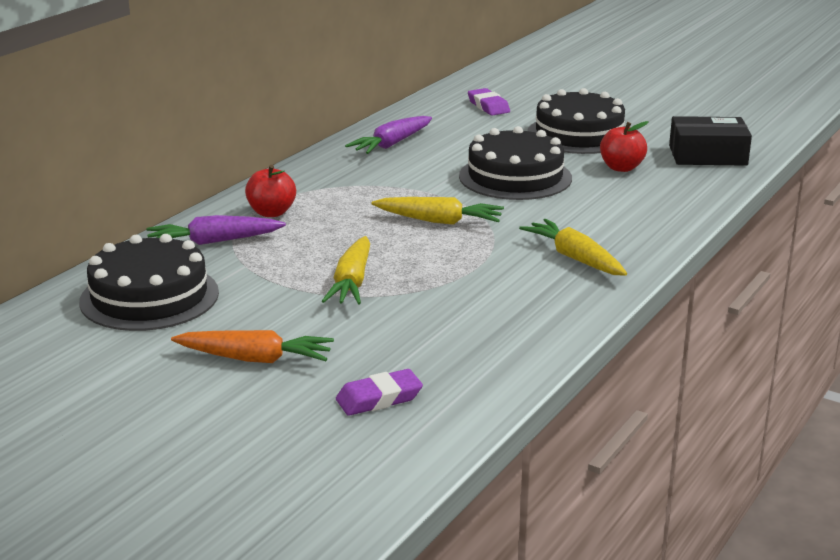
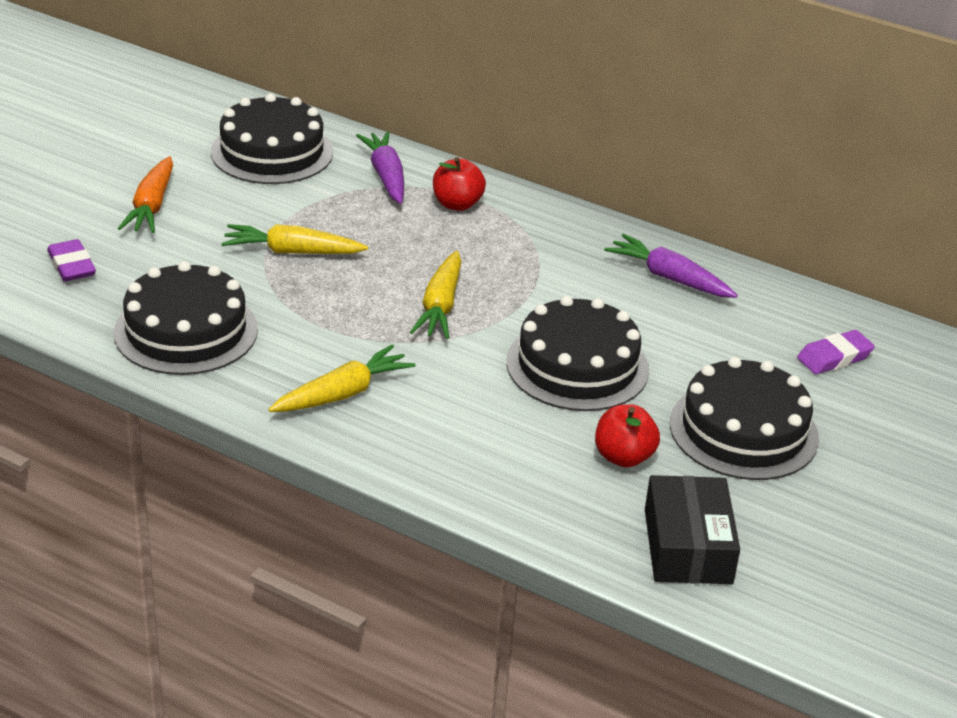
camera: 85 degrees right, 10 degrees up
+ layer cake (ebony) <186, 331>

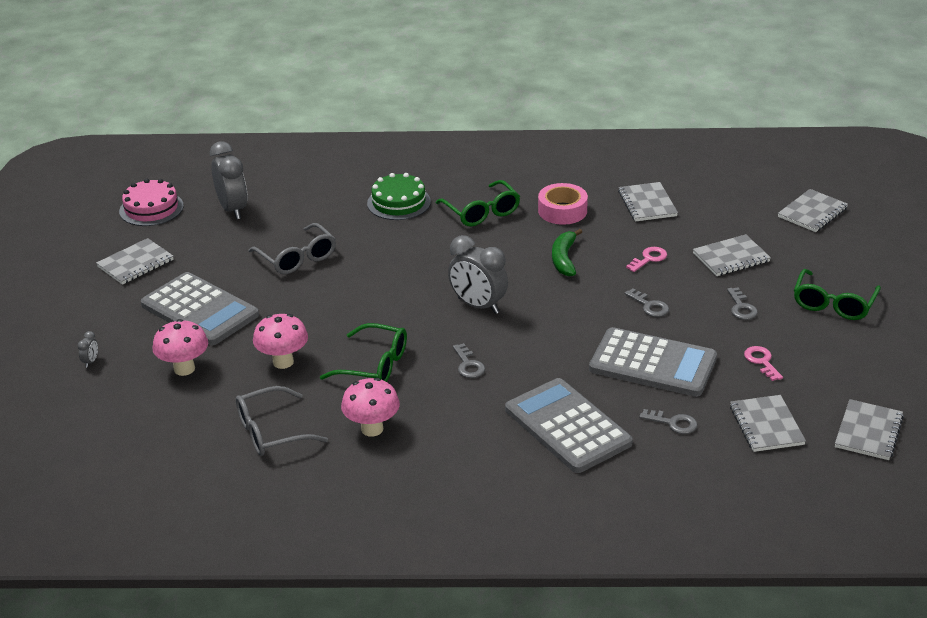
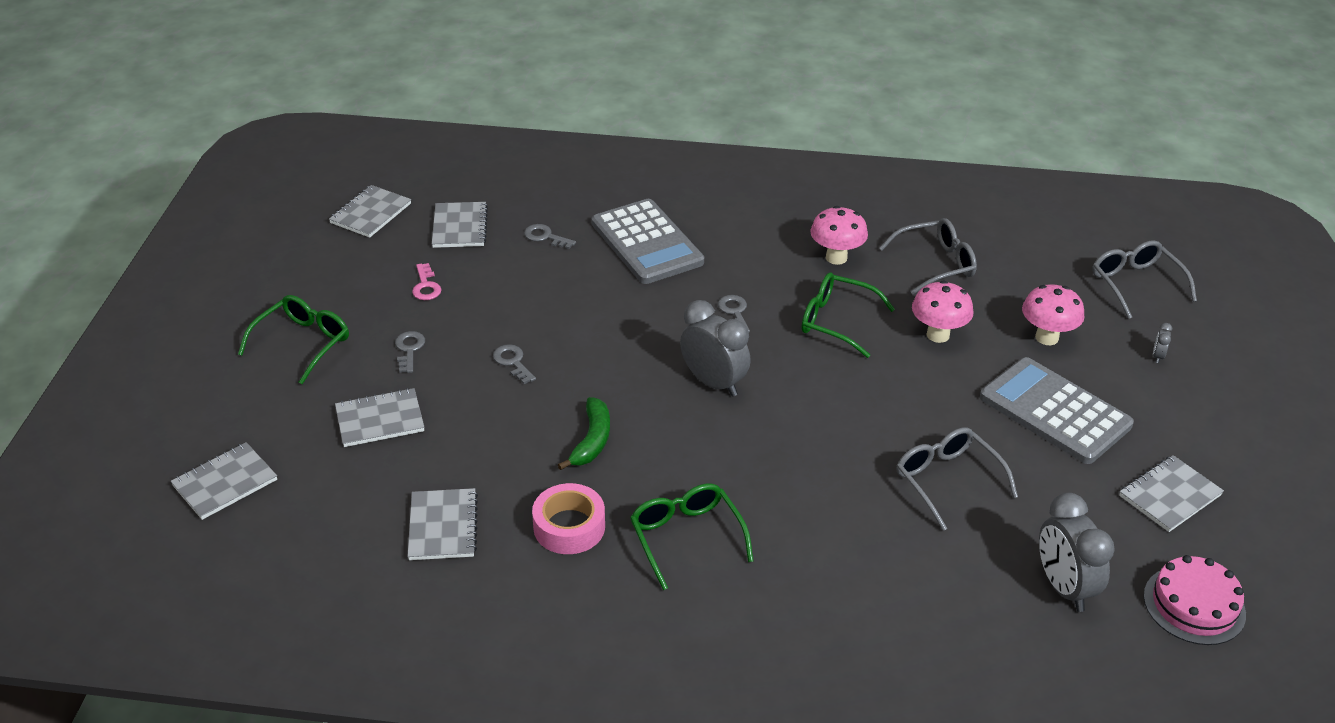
camera: 175 degrees left, 5 degrees up
- layer cake (emerald) <399, 202>
- door key (rosy) <649, 259>
- calculator (ash-grey) <652, 364>
+ glasses (ash-grey) <1136, 284>

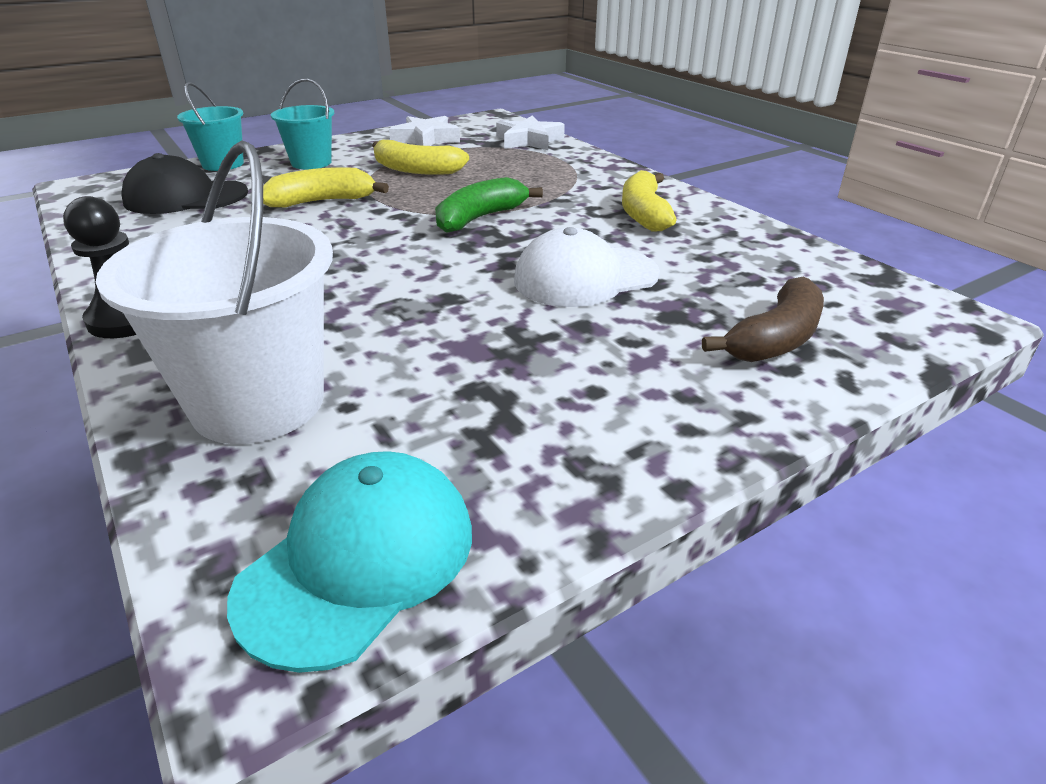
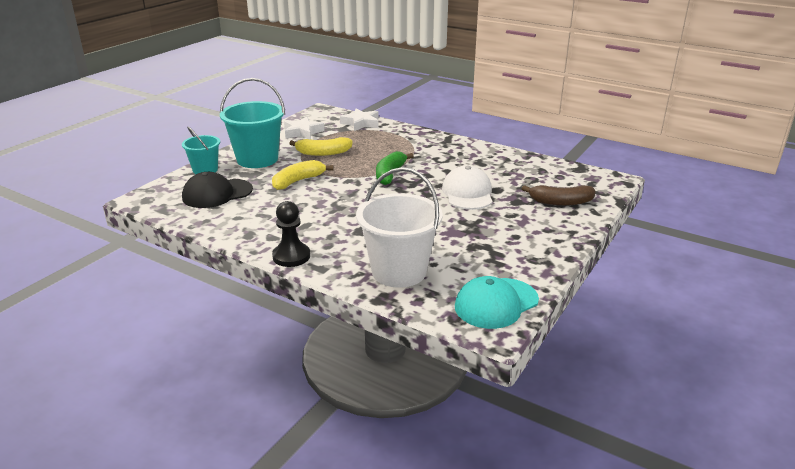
camera: 25 degrees left, 5 degrees down
~ bucket (turquoise) <311, 163> = <257, 159> x1.72
- banana (bright yellow) <643, 214>
~ baseball cap (white) <585, 277> = <467, 193> 135 degrees clockwise
~ banana (dark brown) <775, 339> = <560, 202> 75 degrees clockwise
~ baseball cap (turquoise) <359, 560> = <496, 303> 135 degrees counterclockwise

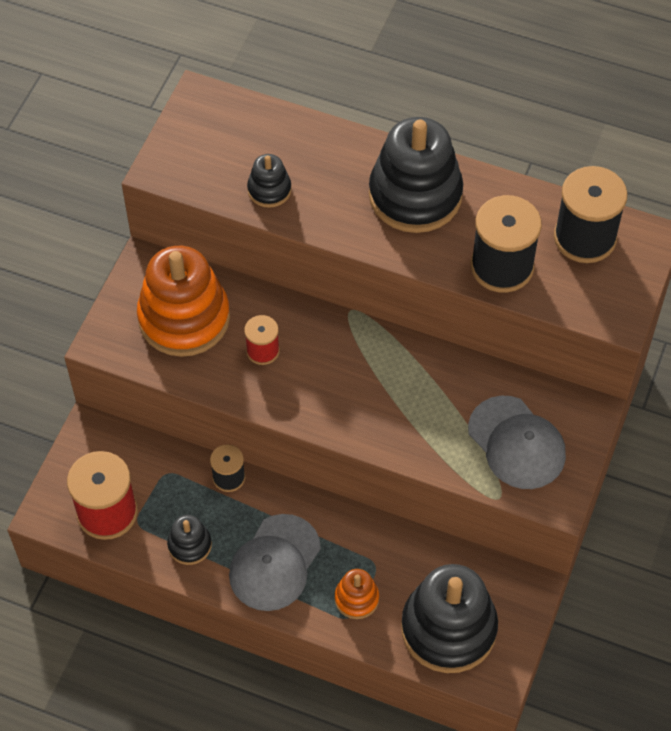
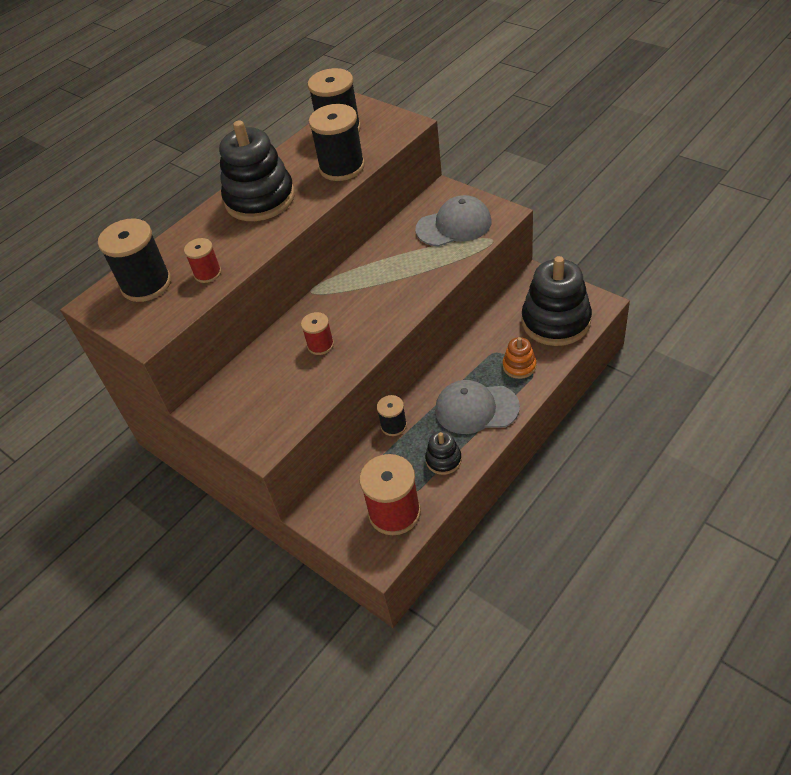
camera: 65 degrees left, 10 degrees down
~ stacking rings (ebony) <269, 190> to reel of thread (scarlet) <207, 273>
- stacking rings (bright orange) <184, 318>
~ baseball cap (ash-grey) <275, 563> = <476, 409> 135 degrees clockwise
+ reel of thread (ebony) <146, 284>

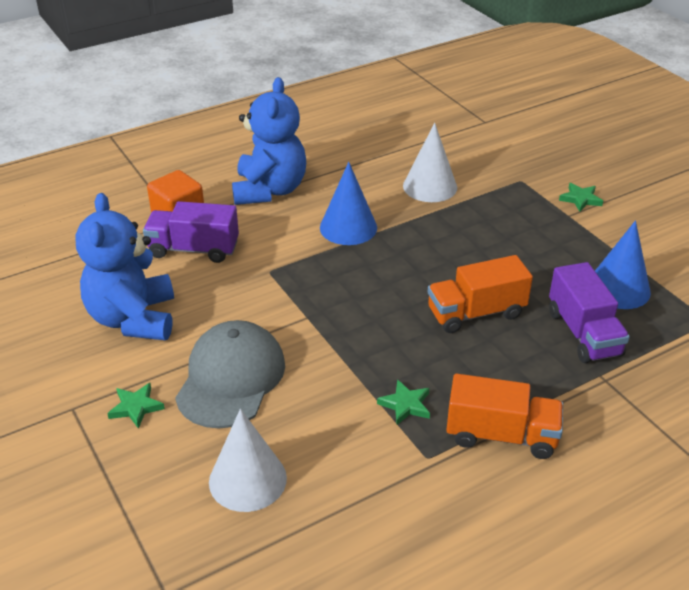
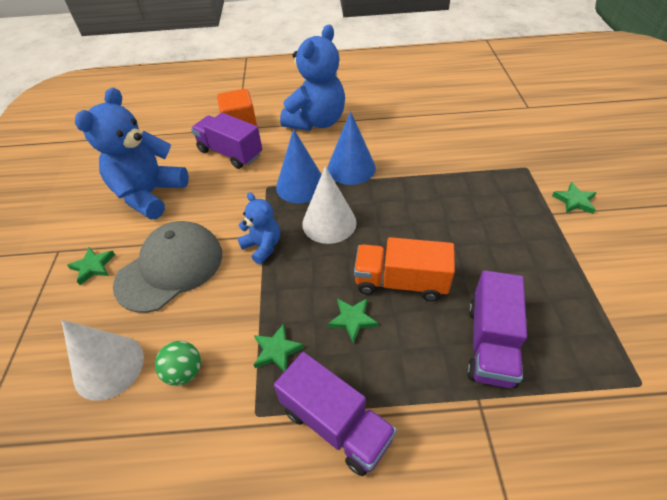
camera: 30 degrees right, 10 degrees up
~ cone (white) <430, 186> to <329, 223>
~ cone (royal blue) <618, 288> to <301, 185>
~ truck (bright orange) <501, 435> to truck (violet) <336, 424>
+ stuffed bear (royal blue) <263, 246>
+ five-pointed star (emerald) <352, 320>
+ sphere (emerald) <184, 372>

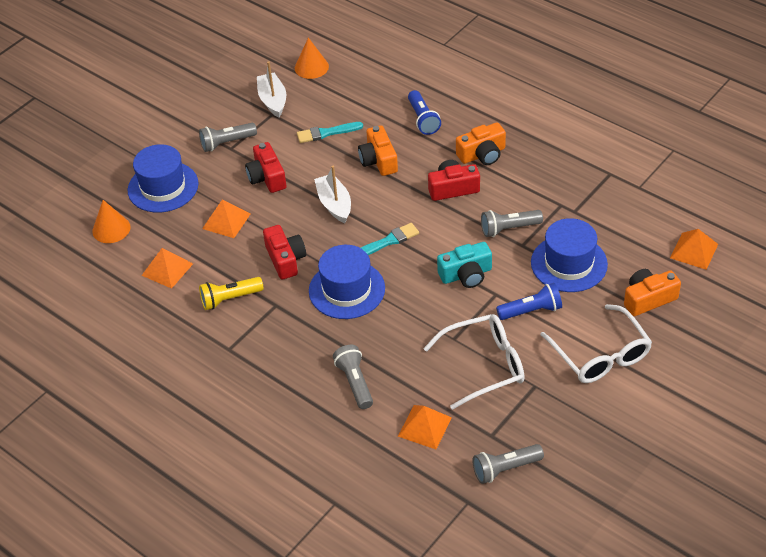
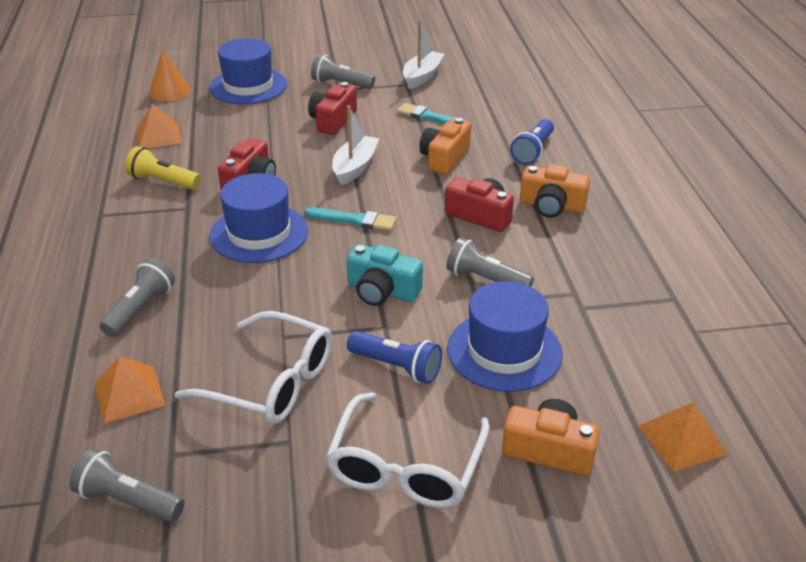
camera: 40 degrees right, 10 degrees down
- cone (bright orange) <311, 67>
- pyramid shape (bright orange) <226, 221>

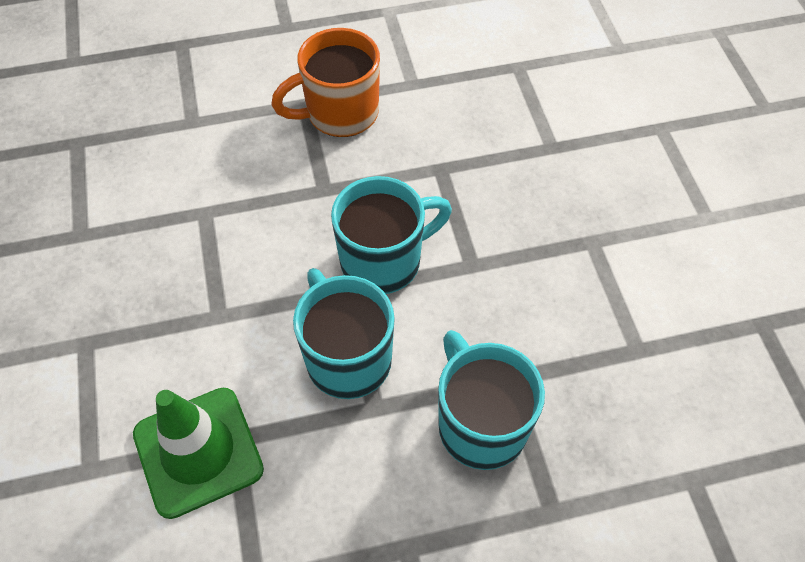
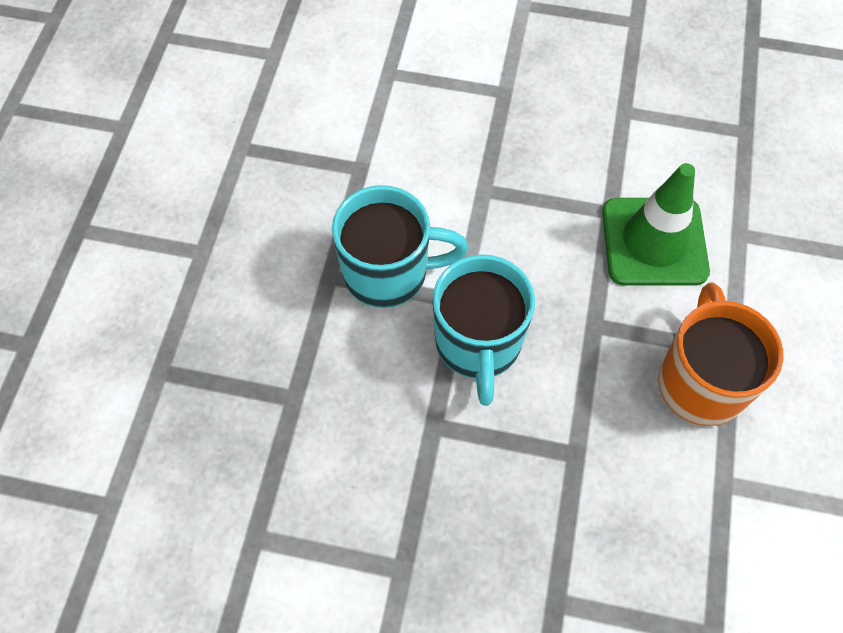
camera: 115 degrees right, 5 degrees up
- coffee mug (turquoise) <480, 424>
~ road cone (emerald) <198, 451> to <654, 242>

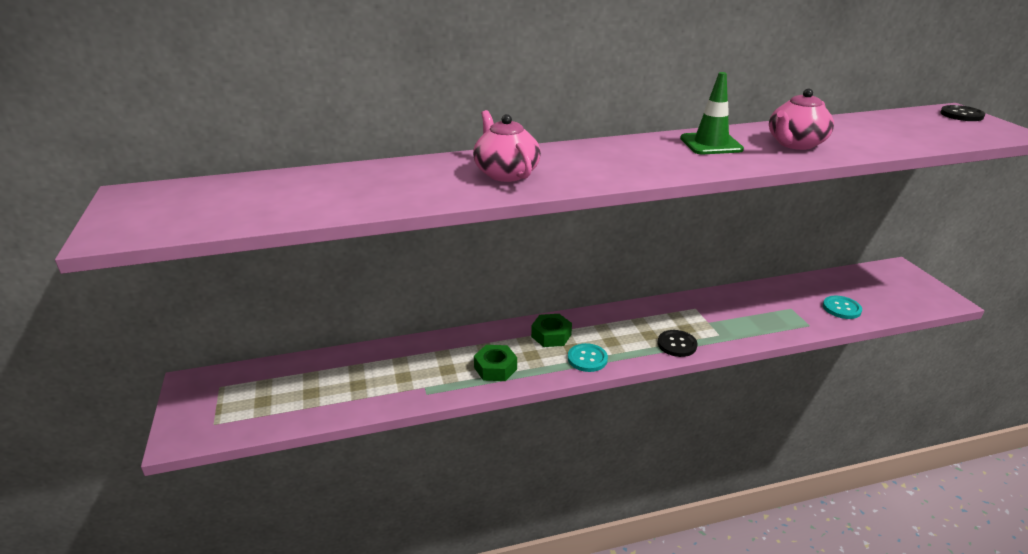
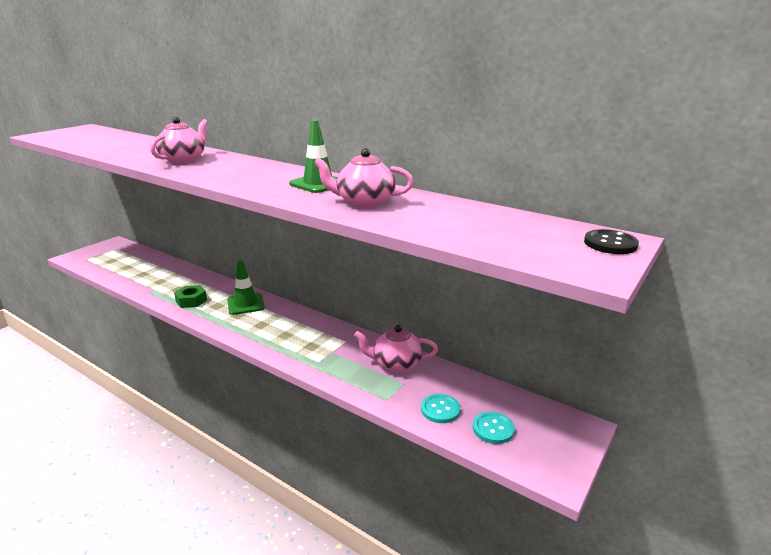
camera: 50 degrees right, 5 degrees down
~ hex nut (emerald) <551, 335> to road cone (emerald) <245, 304>
- button (ebony) <677, 344>
~ button (turquoise) <587, 359> to <493, 429>
+ teapot (rosy) <396, 364>

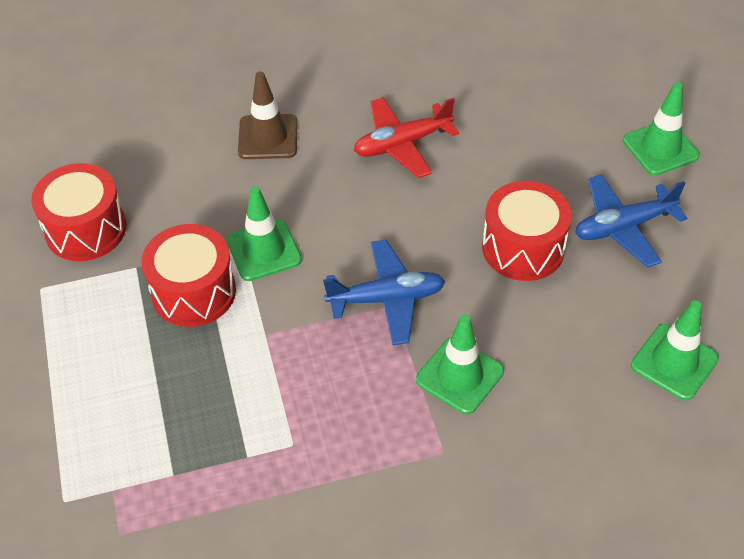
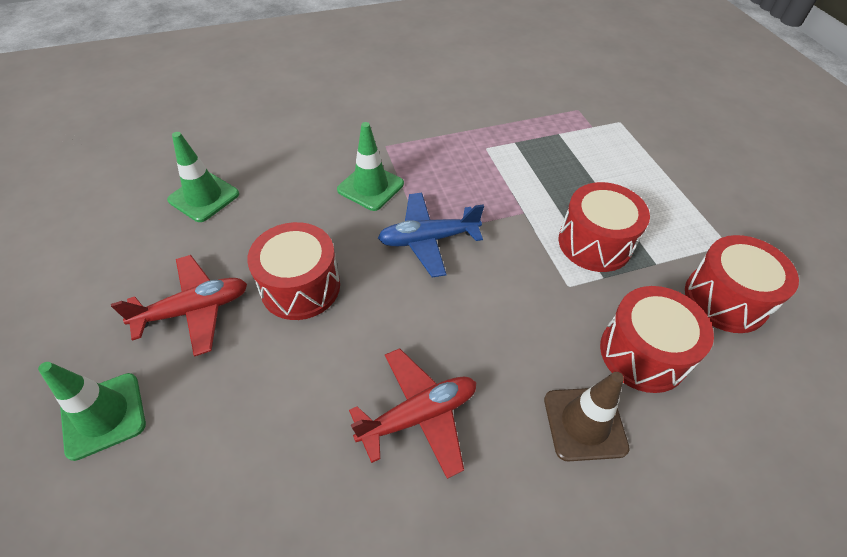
camera: 175 degrees right, 0 degrees up
~ aeroplane (royal blue) <623, 227> to aeroplane (scarlet) <194, 310>
- road cone (emerald) <264, 250>
+ toy drum (scarlet) <643, 353>

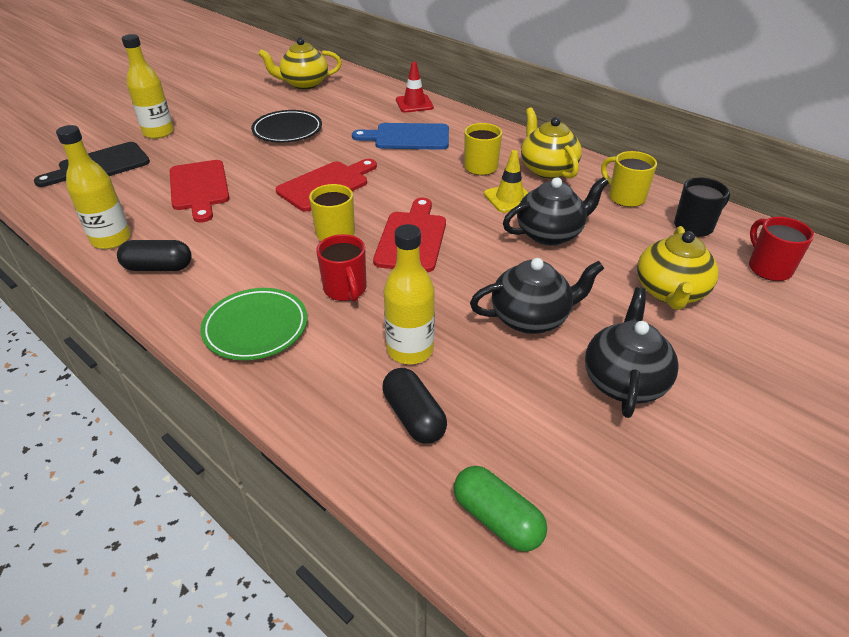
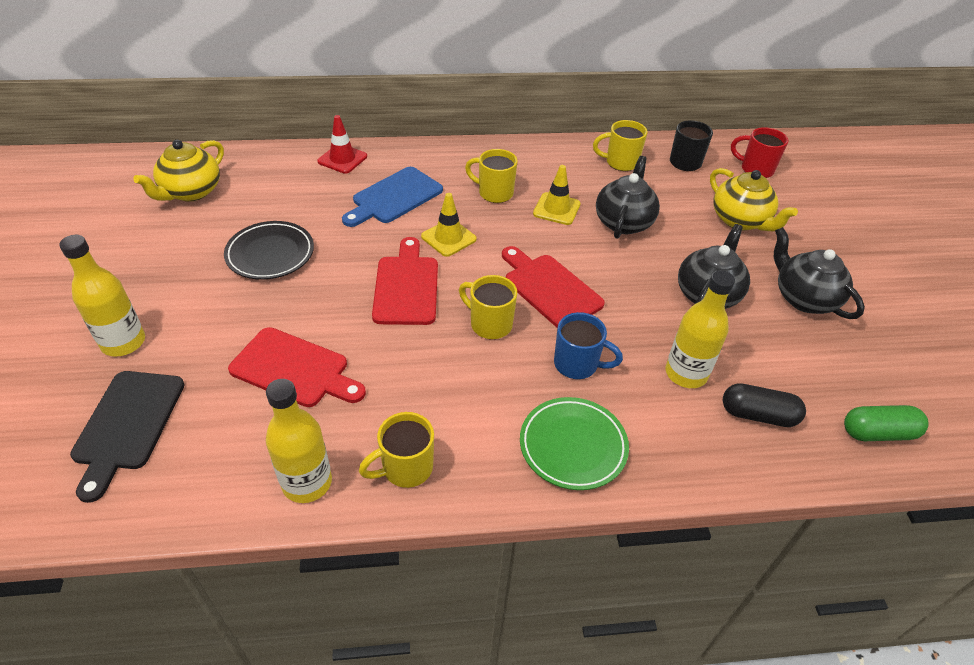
camera: 50 degrees left, 5 degrees up
- teapot (bright yellow) <547, 169>
~ coffee mug (scarlet) <345, 290> to coffee mug (royal blue) <577, 365>
~ pill (ebony) <158, 267> to coffee mug (bright yellow) <405, 468>
+ road cone (bright yellow) <448, 238>

